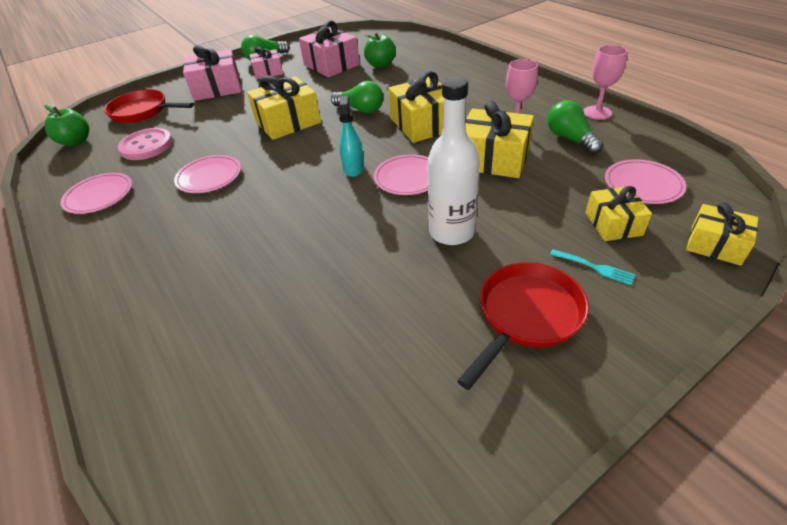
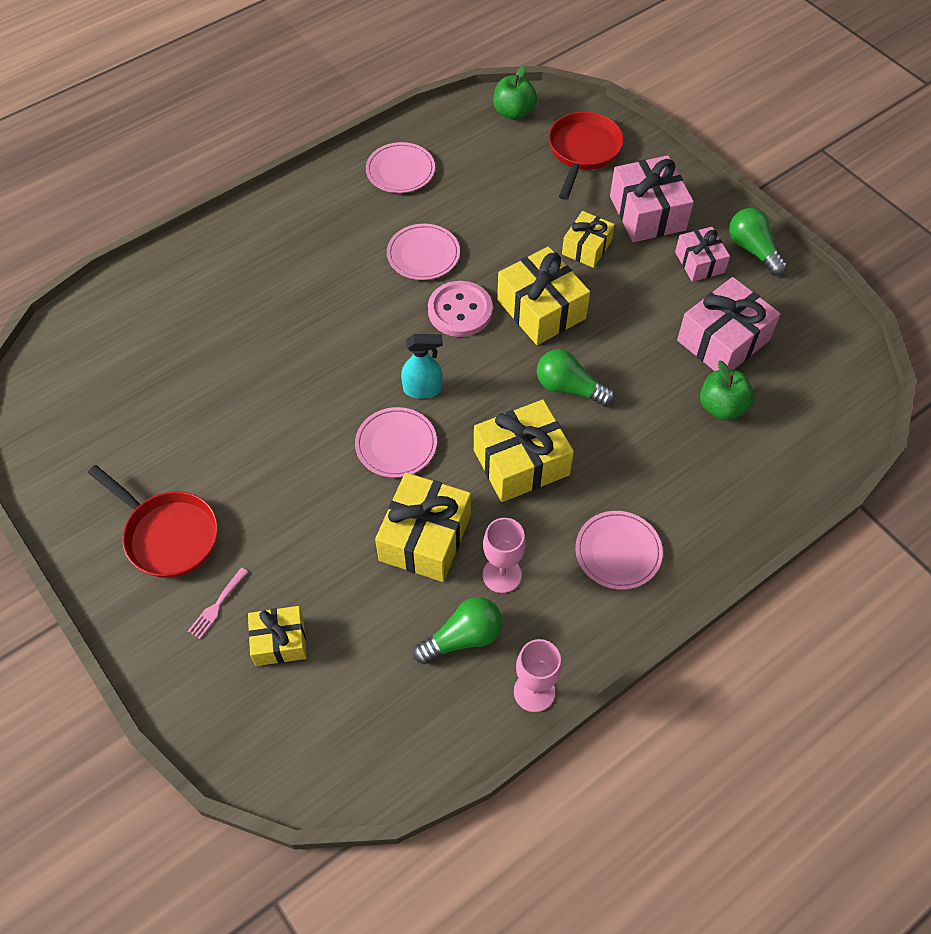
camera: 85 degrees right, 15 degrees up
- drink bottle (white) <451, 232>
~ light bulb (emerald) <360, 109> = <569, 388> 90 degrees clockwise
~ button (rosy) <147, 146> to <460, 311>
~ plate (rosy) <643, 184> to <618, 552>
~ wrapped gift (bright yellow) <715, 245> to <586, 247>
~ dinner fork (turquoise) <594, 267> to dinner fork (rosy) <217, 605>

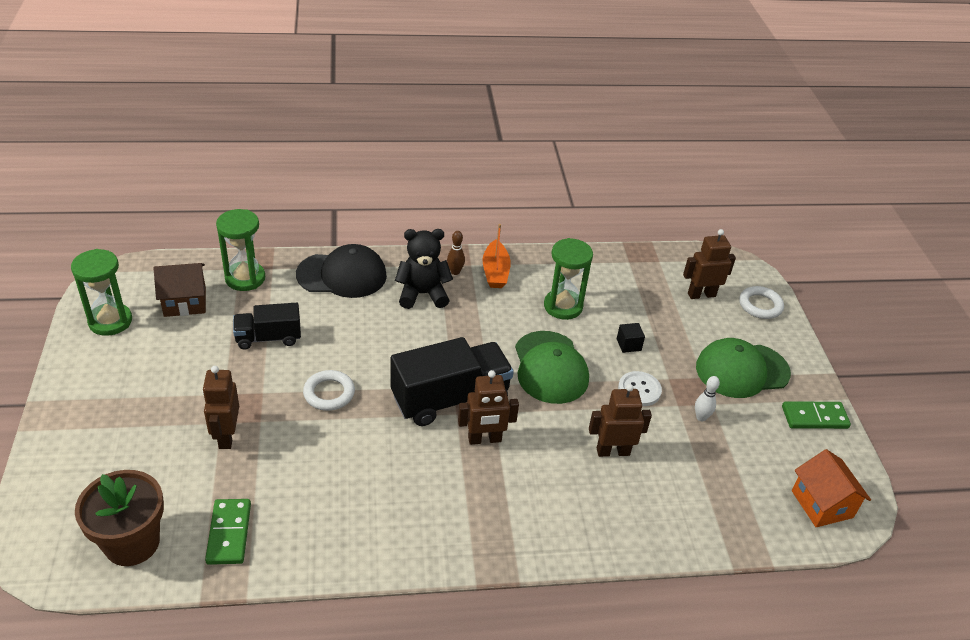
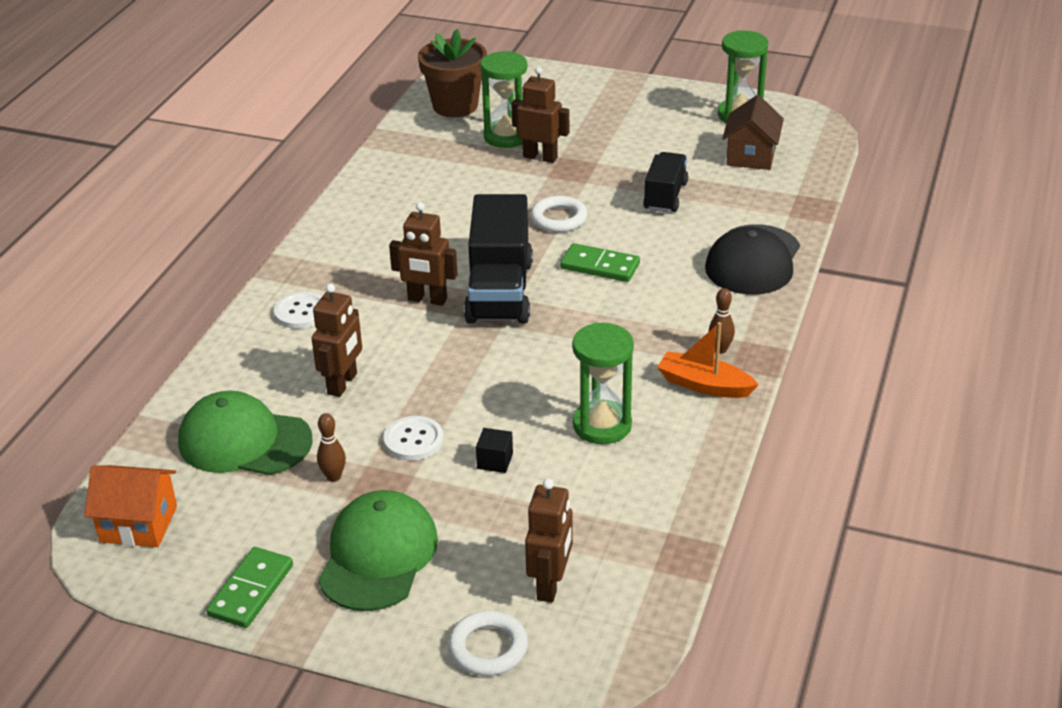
camera: 120 degrees right, 5 degrees down
~ sand timer (emerald) <245, 278> to <506, 137>
- stuffed bear (ebony) <422, 294>
~ baseball cap (emerald) <550, 367> to <244, 441>
~ toy robot (dark brown) <484, 439> = <427, 299> 90 degrees counterclockwise
~ bowling pin (white) <701, 417> to bowling pin (dark brown) <333, 477>
~ domino piece (emerald) <229, 533> to <600, 266>
+ button (white) <301, 312>

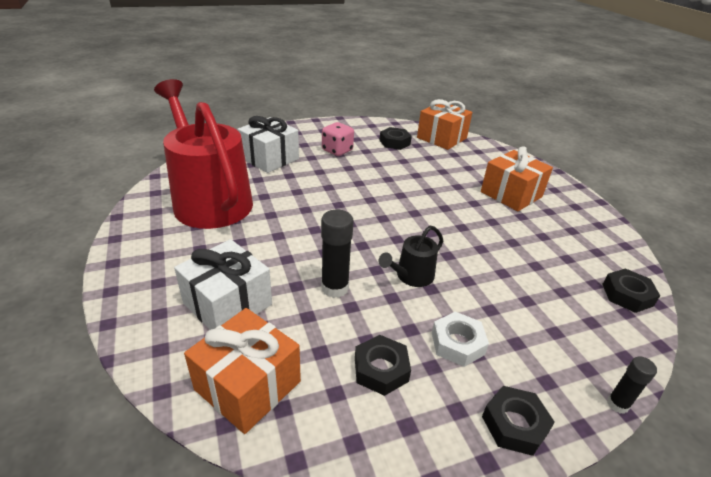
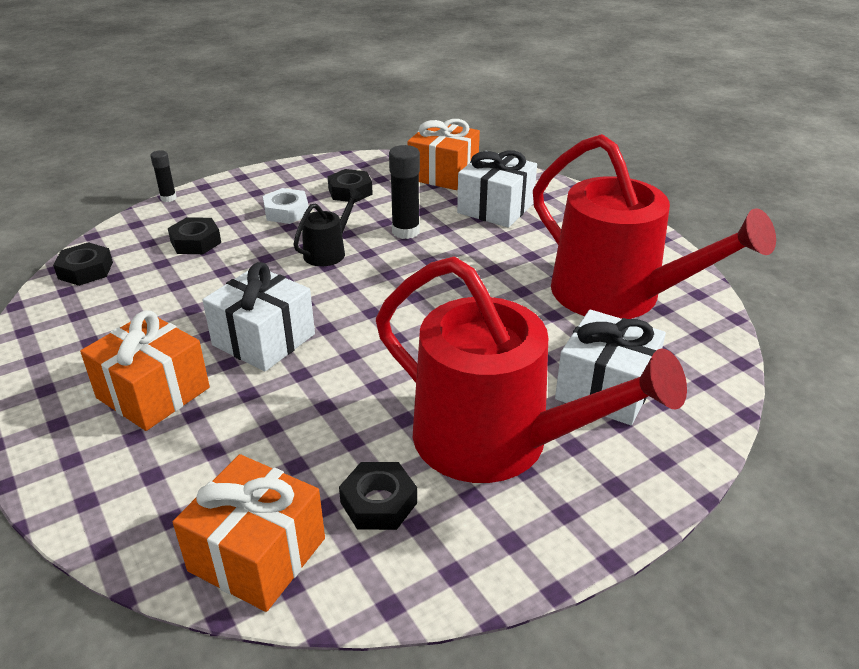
camera: 170 degrees right, 0 degrees up
~ game die (rosy) <337, 150> to watering pot (scarlet) <496, 441>
~ hex nut (ebony) <514, 424> to <196, 242>
+ wrapped gift (white) <263, 340>

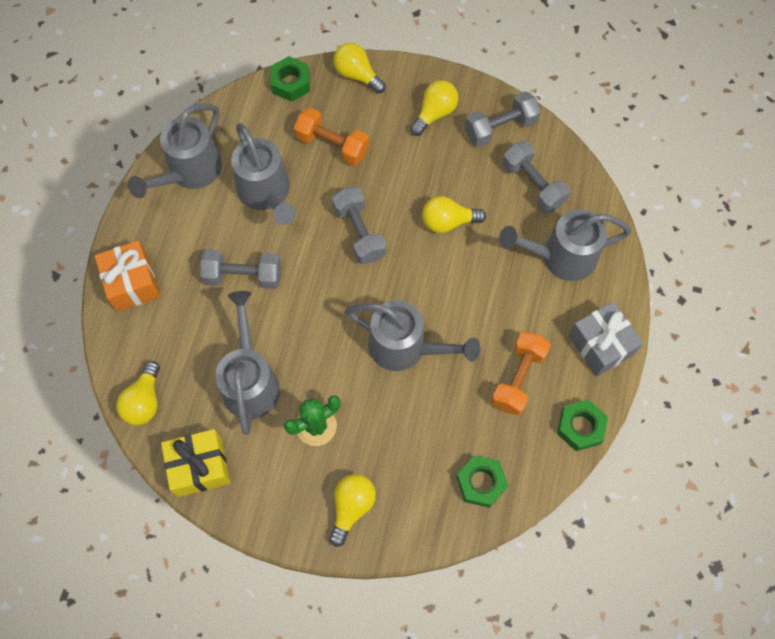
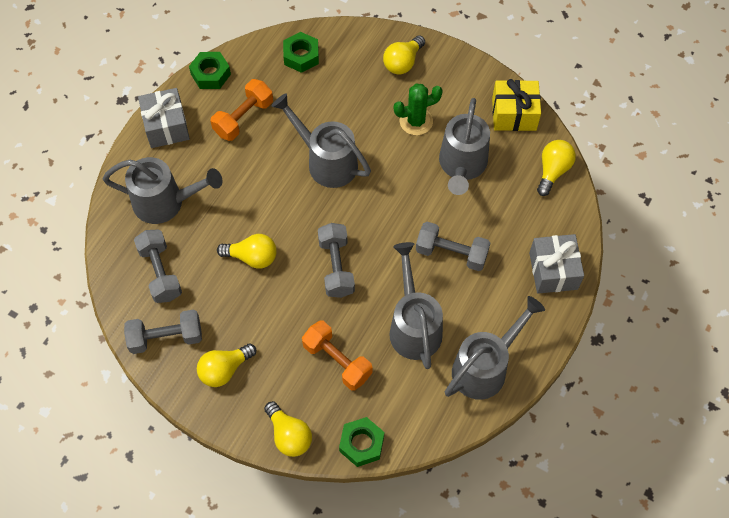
camera: 165 degrees left, 5 degrees down
~ wrapped gift (bright orange) <132, 283> to wrapped gift (ash-grey) <553, 271>

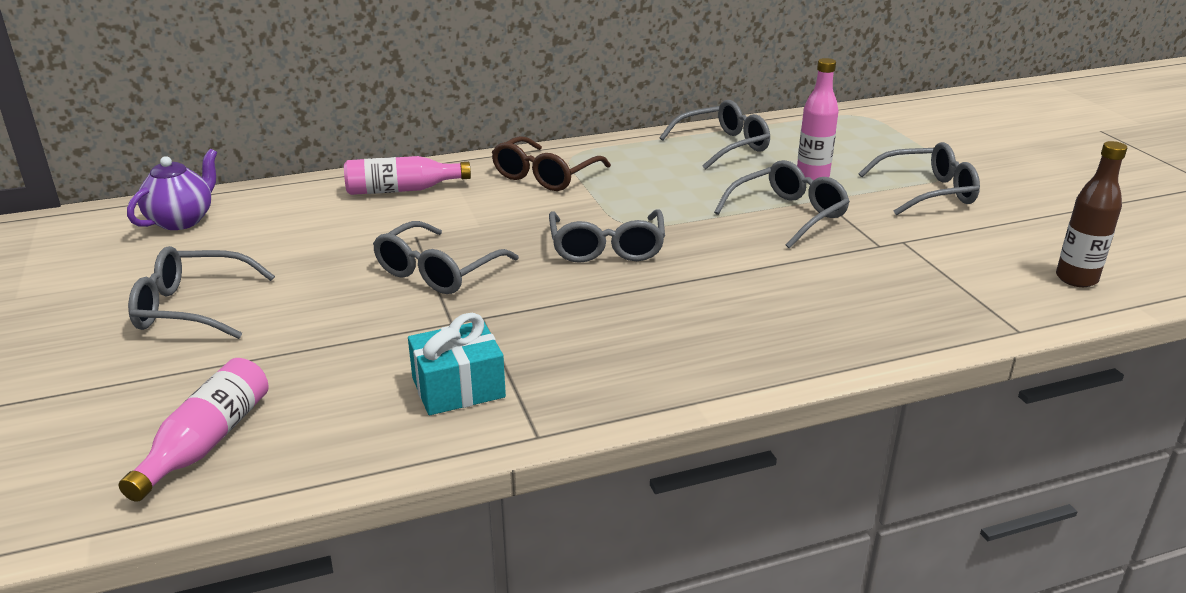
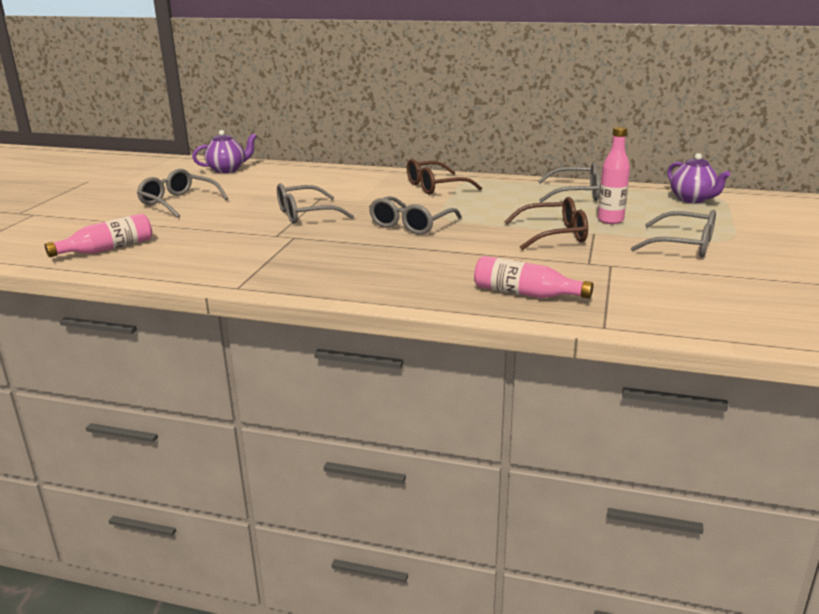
camera: 35 degrees right, 5 degrees down
- drink bottle (dark brown) <1076, 279>
~ drink bottle (rosy) <402, 190> to <525, 294>
~ glasses (ash-grey) <787, 215> to glasses (dark brown) <553, 235>
- wrapped gift (turquoise) <458, 388>
+ teapot (violet) <692, 199>

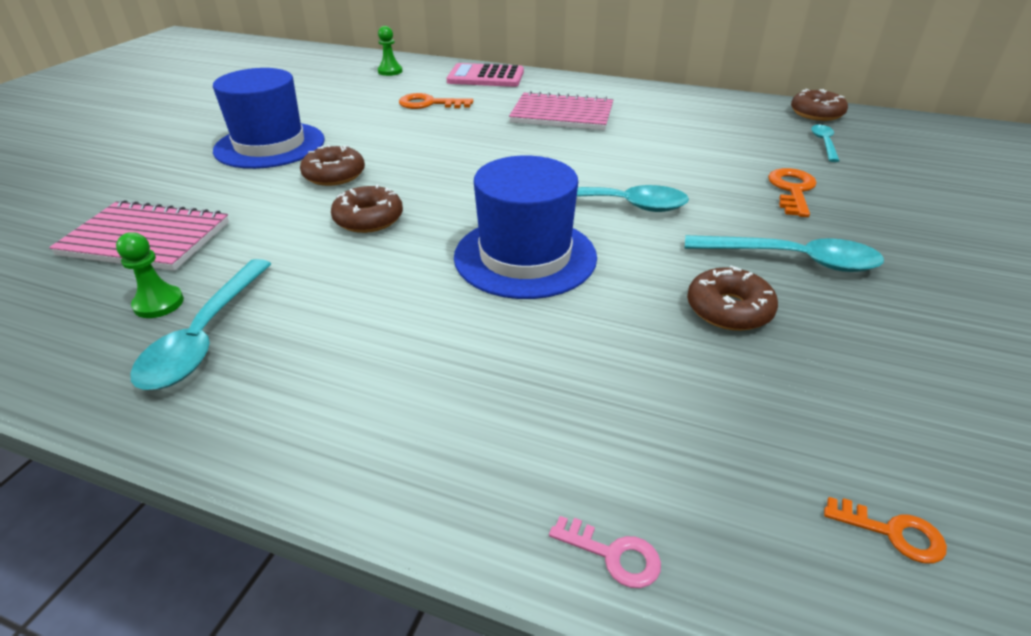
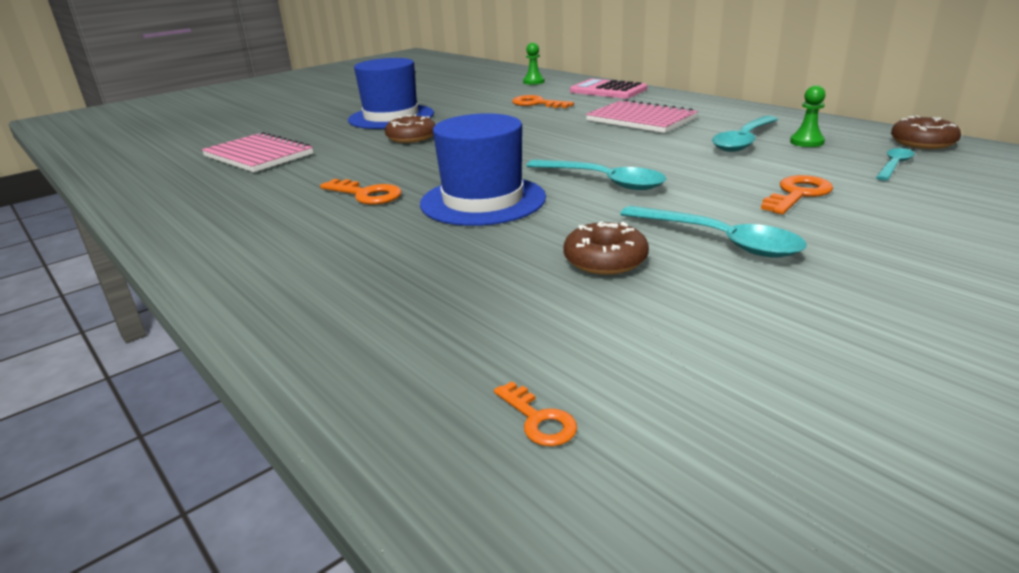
camera: 30 degrees right, 10 degrees down
- donut (dark brown) <368, 219>
~ pawn (emerald) <159, 303> to <806, 142>
~ tablespoon (turquoise) <205, 336> to <744, 141>
- door key (rosy) <614, 555>
+ door key (bright orange) <367, 194>

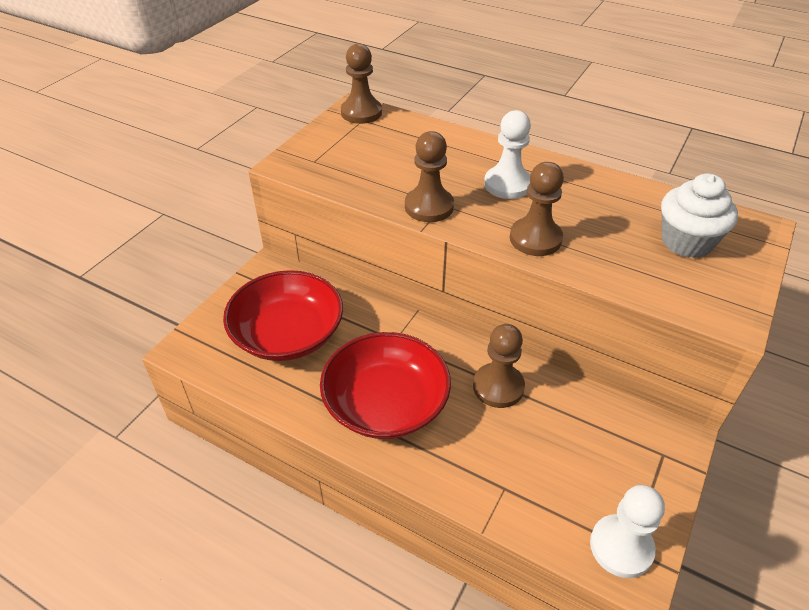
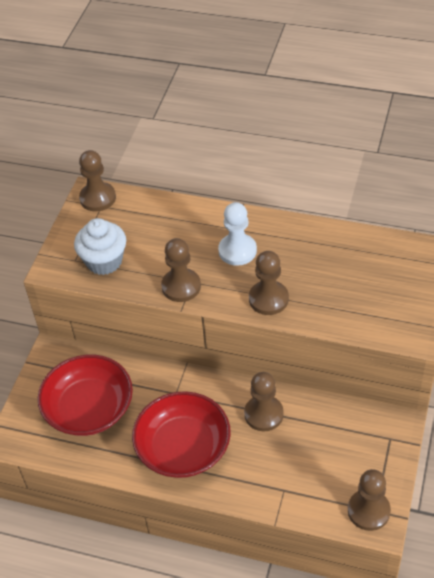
camera: 10 degrees left, 5 degrees up
~ muffin (white) <686, 242> to <104, 261>
~ pawn (white) <621, 547> to pawn (dark brown) <368, 511>

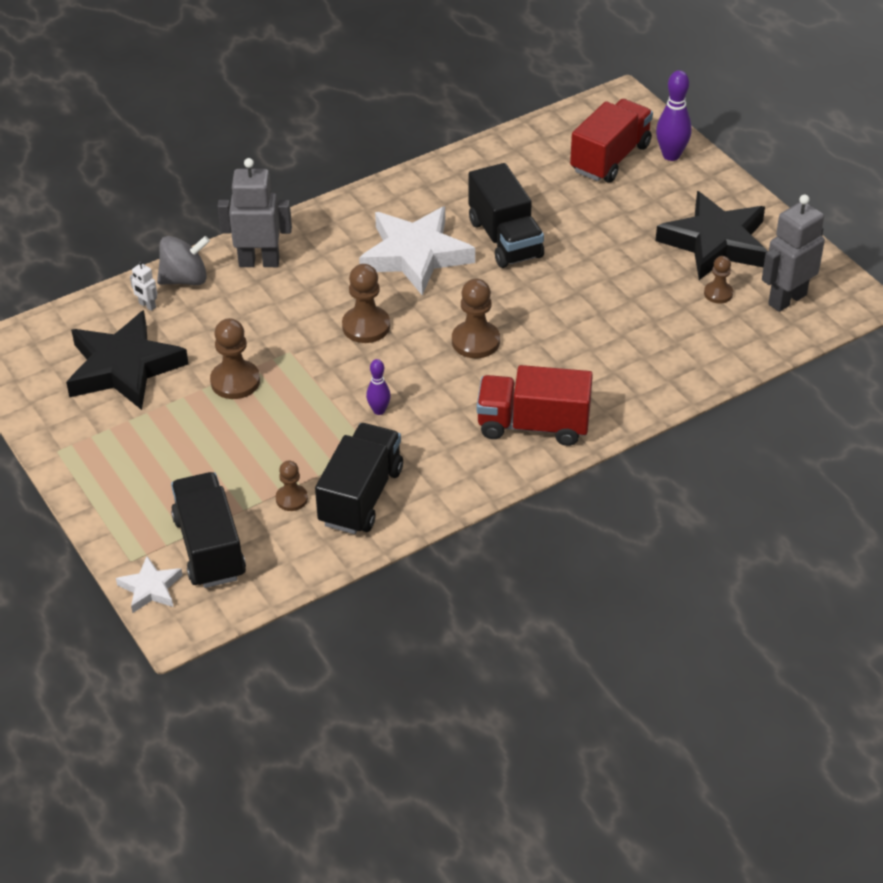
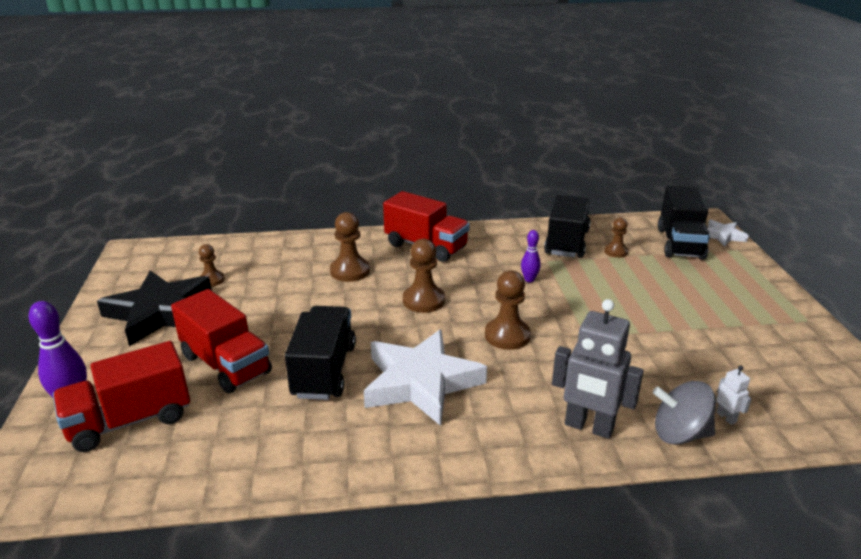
camera: 155 degrees left, 15 degrees down
- toy robot (ash-grey) <787, 299>
- five-pointed star (ebony) <124, 368>
~ pawn (dark brown) <235, 381> to <350, 271>
~ truck (ebony) <361, 496> = <567, 242> 150 degrees clockwise
+ truck (scarlet) <226, 364>

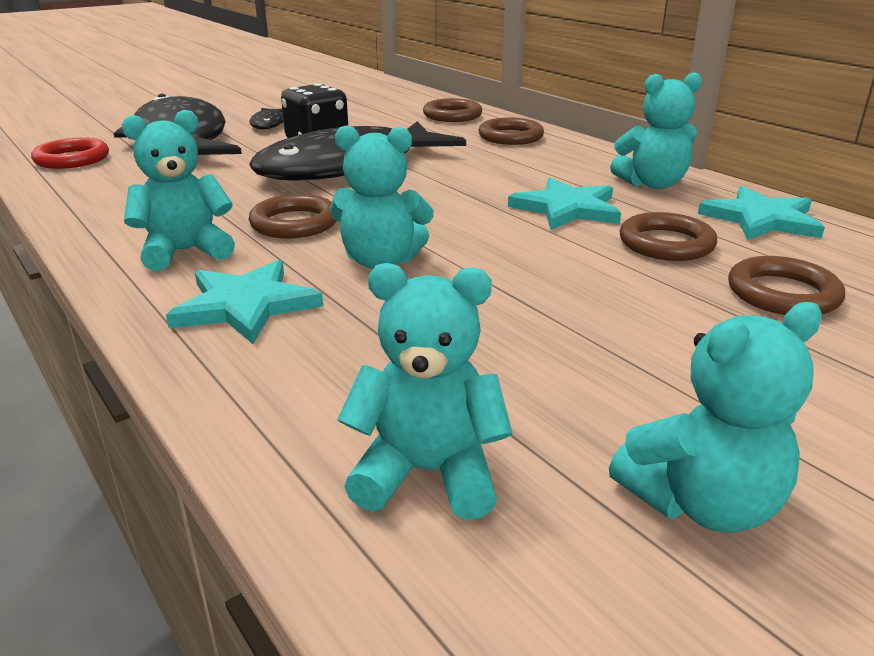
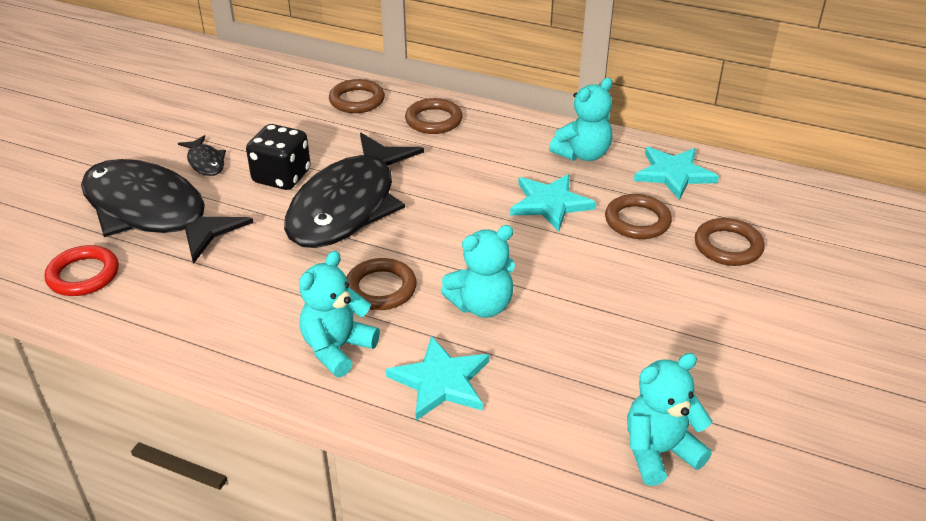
camera: 30 degrees left, 10 degrees up
- stuffed bear (turquoise) <701, 503>

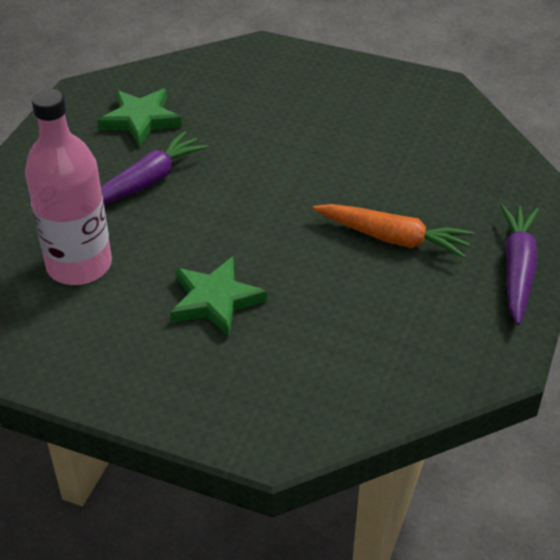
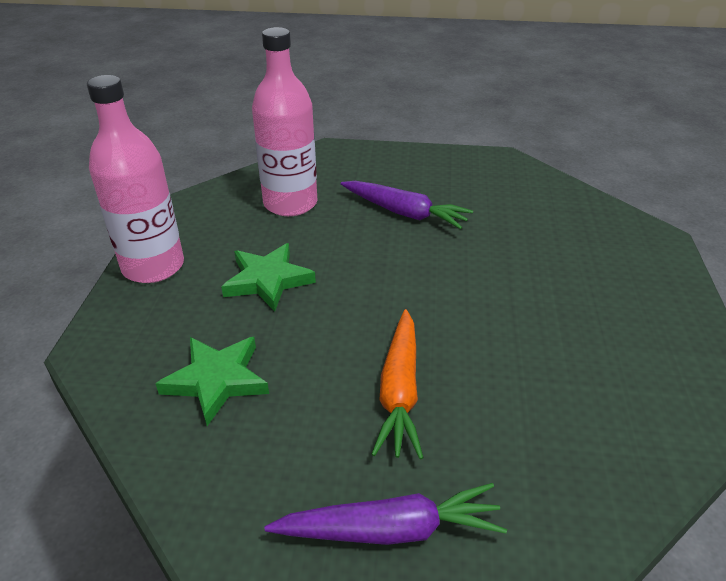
camera: 75 degrees right, 5 degrees down
~ five-pointed star (emerald) <140, 120> to <216, 380>
+ drink bottle (rosy) <153, 266>

